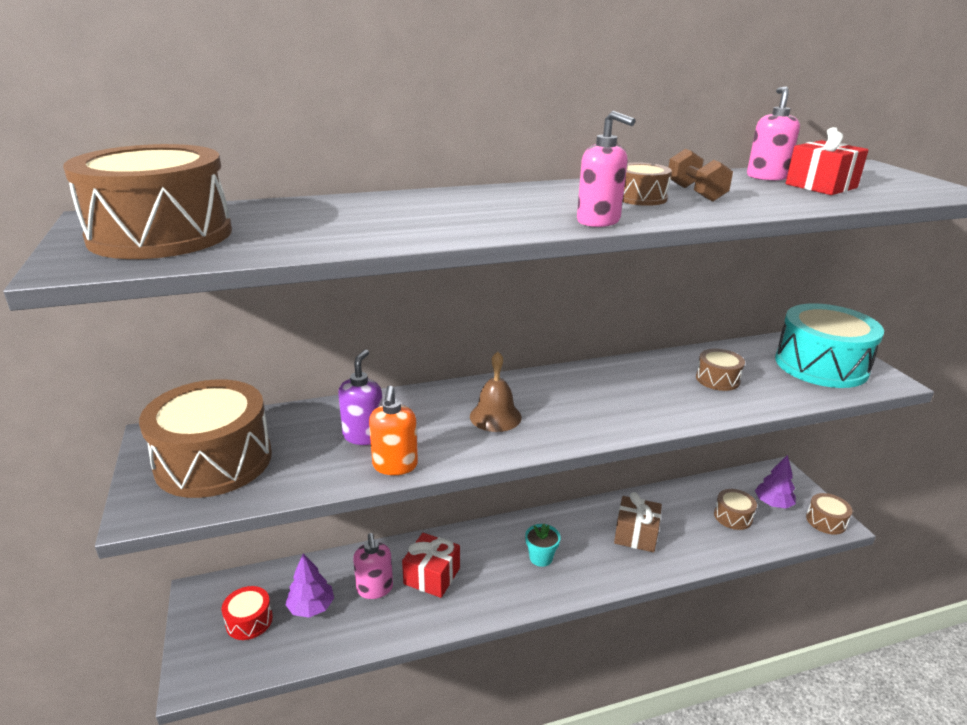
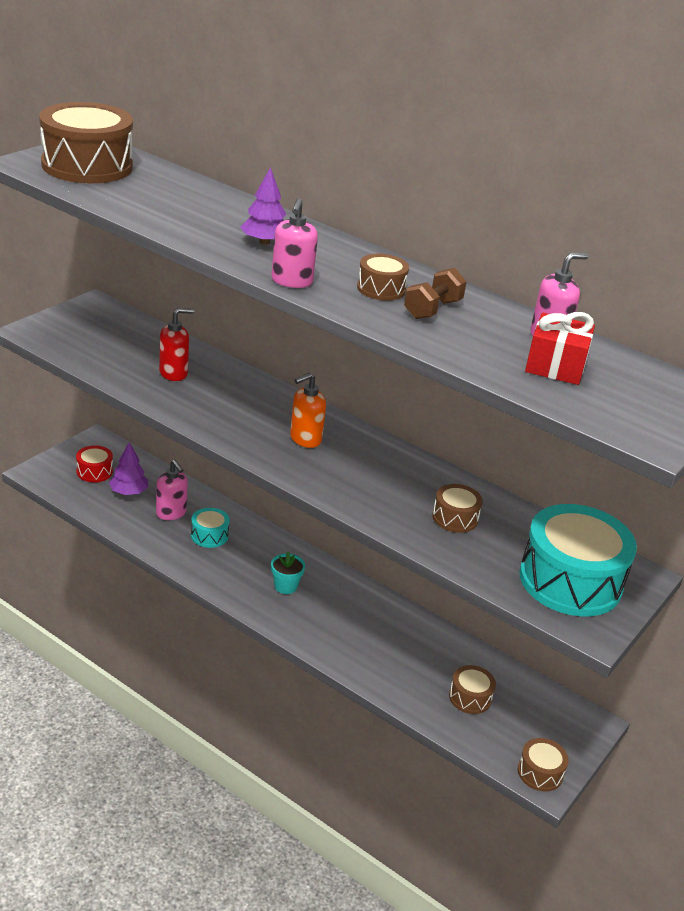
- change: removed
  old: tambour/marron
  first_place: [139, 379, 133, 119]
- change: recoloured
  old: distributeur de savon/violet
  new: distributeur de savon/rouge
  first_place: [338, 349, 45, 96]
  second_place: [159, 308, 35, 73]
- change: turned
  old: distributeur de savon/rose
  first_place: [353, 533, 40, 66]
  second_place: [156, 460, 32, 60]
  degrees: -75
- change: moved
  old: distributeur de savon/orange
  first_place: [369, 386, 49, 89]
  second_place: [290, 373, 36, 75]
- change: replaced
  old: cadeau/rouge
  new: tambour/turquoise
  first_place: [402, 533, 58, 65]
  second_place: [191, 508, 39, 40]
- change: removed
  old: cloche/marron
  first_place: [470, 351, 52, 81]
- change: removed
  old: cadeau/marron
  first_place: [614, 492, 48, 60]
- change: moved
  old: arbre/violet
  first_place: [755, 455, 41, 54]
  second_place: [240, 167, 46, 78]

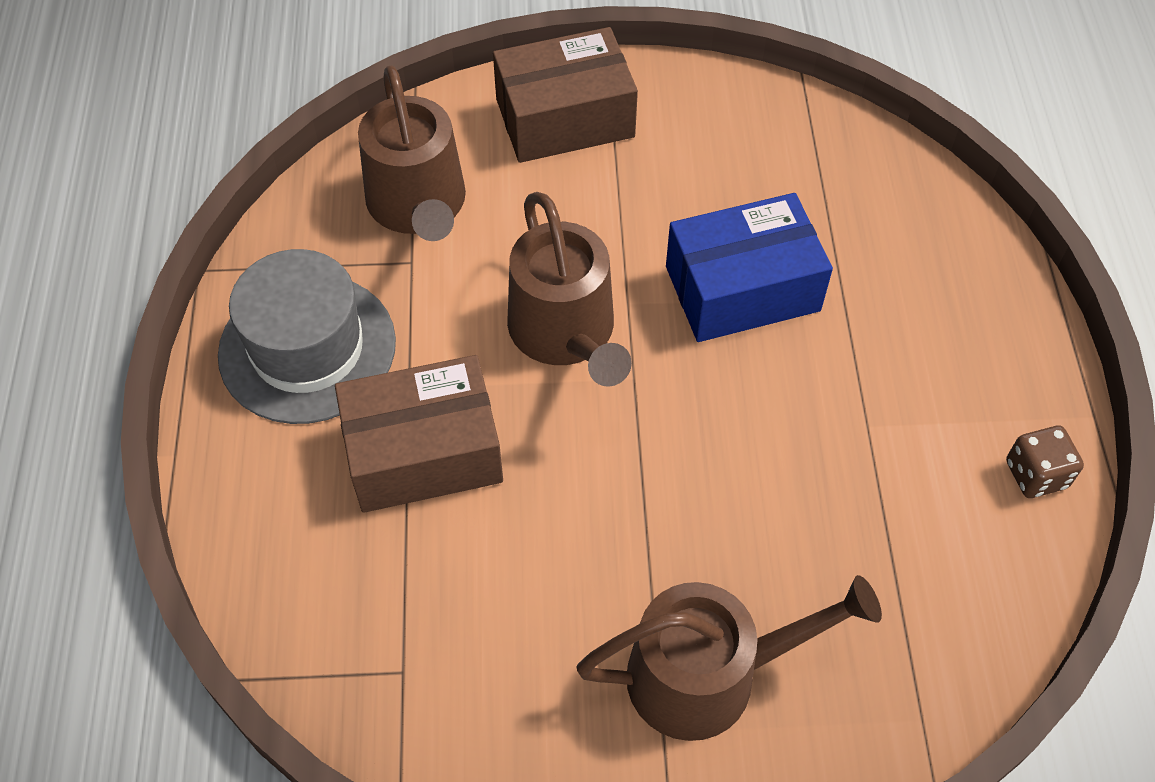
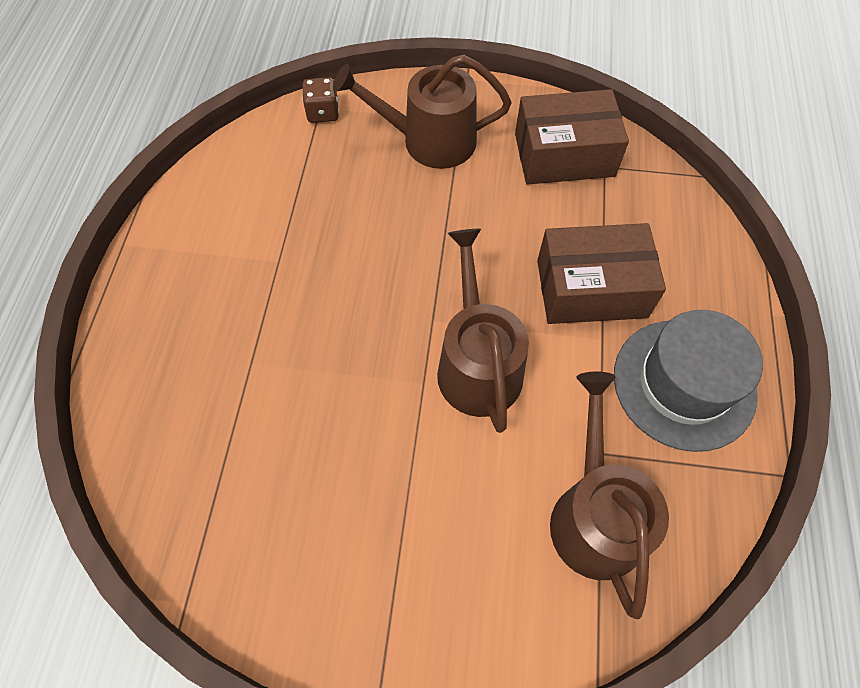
- change: moved
  old: boîte/marron
  first_place: [493, 27, 145, 136]
  second_place: [515, 89, 114, 96]
- change: removed
  old: boîte/bleu
  first_place: [666, 193, 167, 149]
- change: moved
  old: dé/marron
  first_place: [1006, 426, 78, 72]
  second_place: [303, 77, 36, 46]

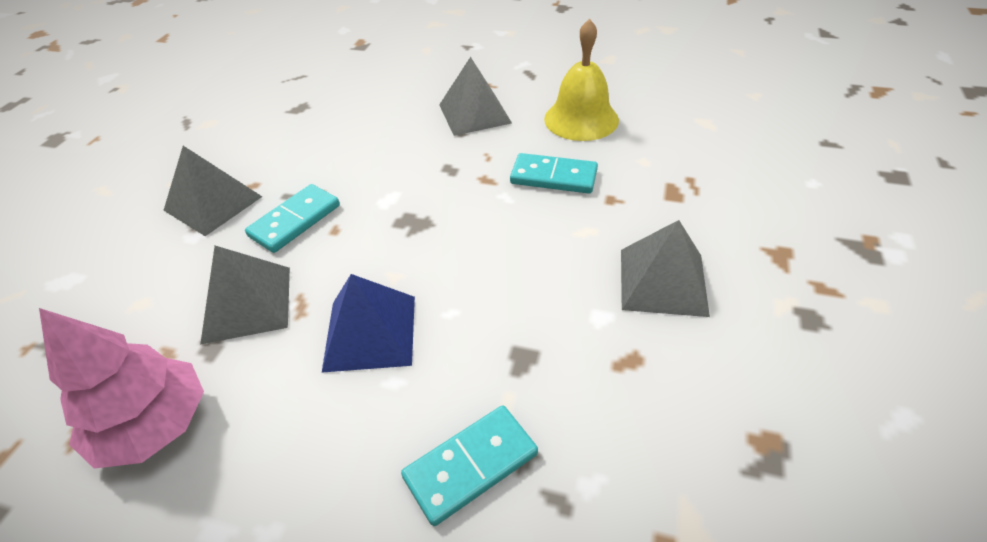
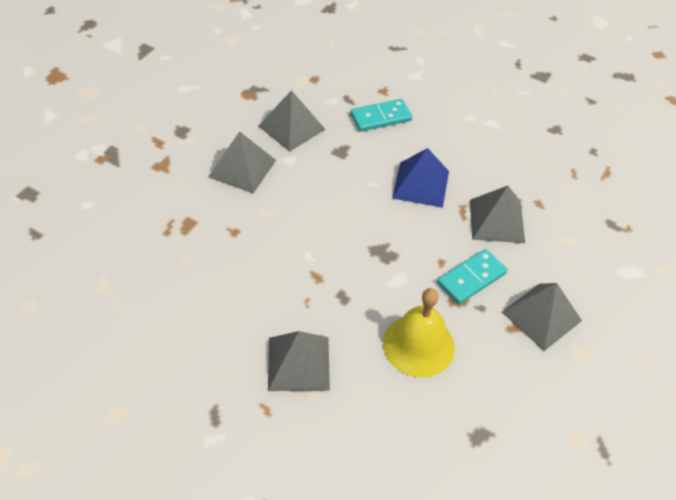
- change: removed
  old: arbre/rose
  first_place: [39, 308, 165, 161]
- change: removed
  old: domino/turquoise
  first_place: [510, 153, 88, 41]
- change: moved
  old: cloche/jaune
  first_place: [544, 18, 75, 123]
  second_place: [383, 288, 72, 89]
- change: added
  new: pyramide/gris
  second_place: [259, 90, 66, 62]

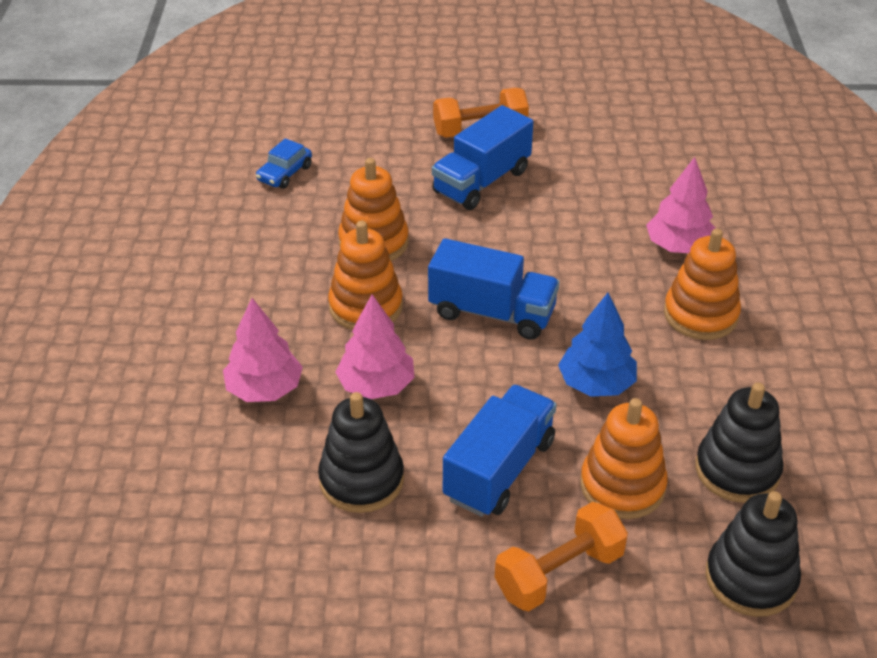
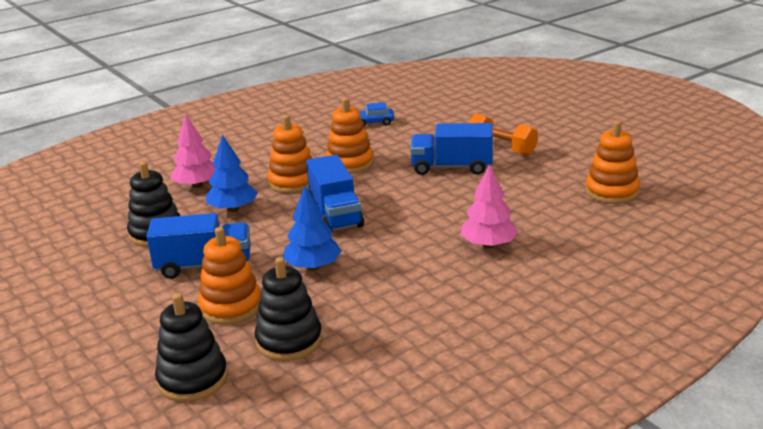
- change: recoloured
  old: arbre/rose
  new: arbre/bleu
  first_place: [335, 294, 80, 105]
  second_place: [206, 134, 52, 78]
- change: removed
  old: haltère/orange
  first_place: [495, 502, 133, 109]
- change: moved
  old: jouet à empiler/orange
  first_place: [664, 229, 77, 111]
  second_place: [585, 121, 55, 83]

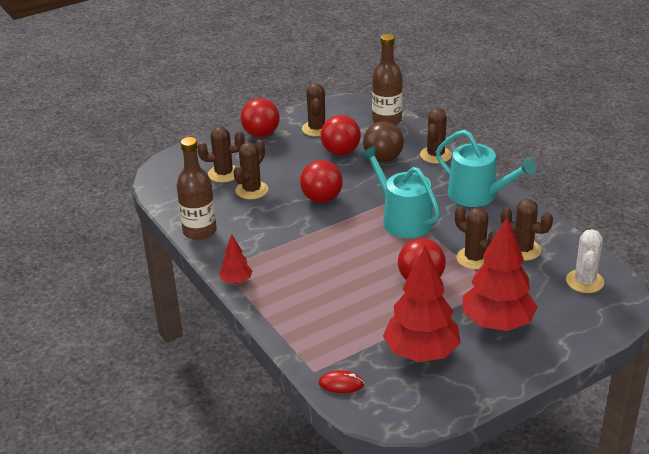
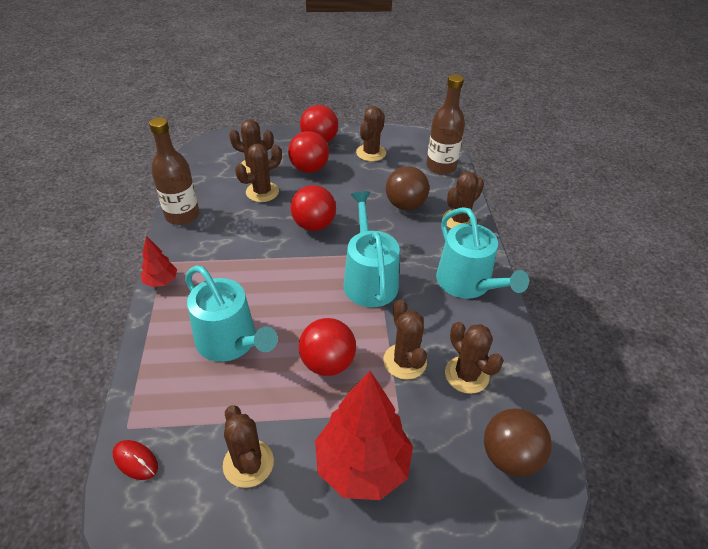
- change: moved
  old: balle/rouge
  first_place: [320, 115, 41, 40]
  second_place: [288, 131, 41, 42]
- change: replaced
  old: arbre/rouge
  new: cactus/marron
  first_place: [383, 246, 78, 116]
  second_place: [223, 405, 51, 83]
- change: replaced
  old: cactus/blanc
  new: balle/marron
  first_place: [566, 229, 38, 64]
  second_place: [484, 408, 68, 69]
- change: added
  new: arrosoir/turquoise
  second_place: [185, 265, 93, 97]

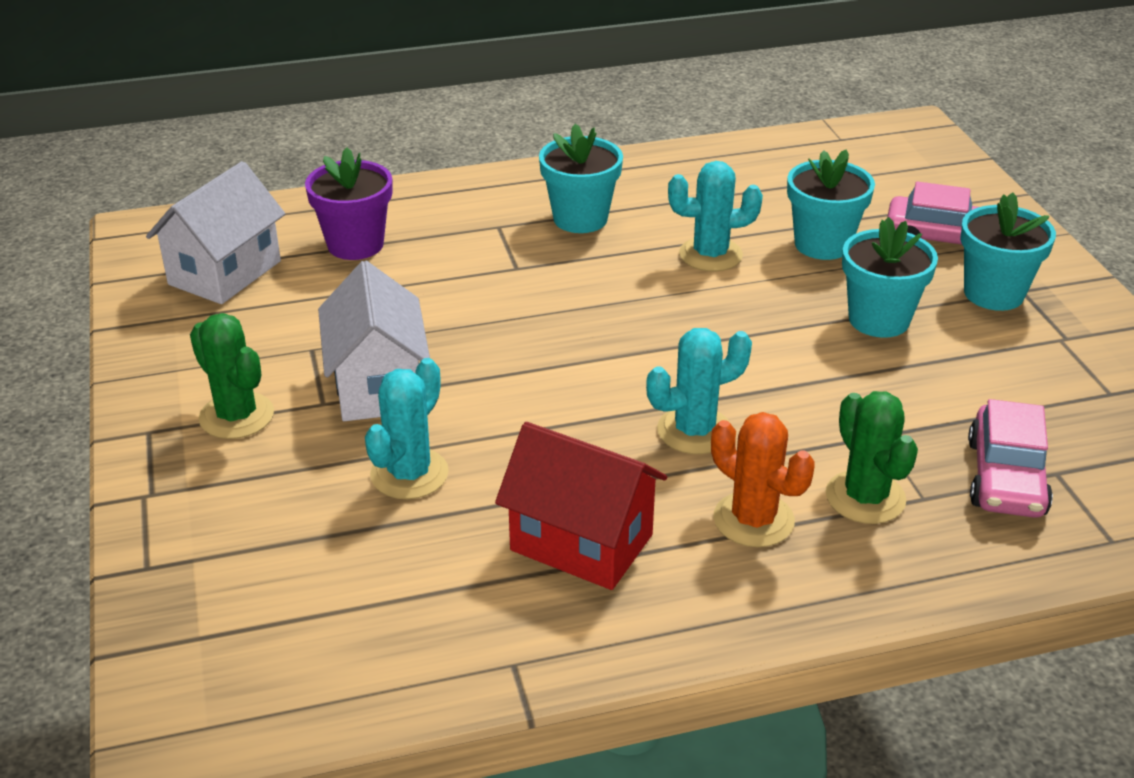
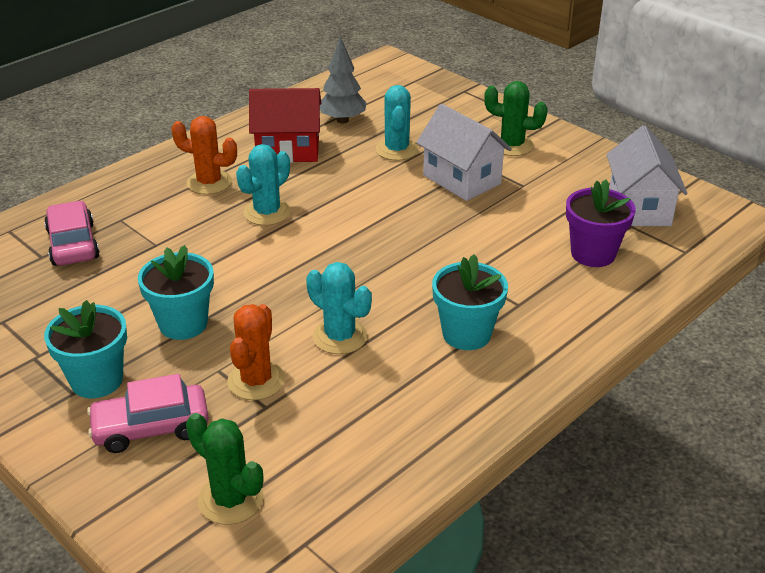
- change: turned
  old: cactus/turquoise
  first_place: [668, 161, 95, 111]
  second_place: [306, 262, 66, 92]
  degrees: 75
- change: replaced
  old: pot de fleurs/turquoise
  new: cactus/orange
  first_place: [787, 149, 88, 111]
  second_place: [227, 304, 58, 96]
- change: moved
  old: cactus/vert
  first_place: [826, 391, 92, 133]
  second_place: [186, 413, 78, 112]
- change: added
  new: arbre/gris
  second_place: [320, 37, 47, 87]

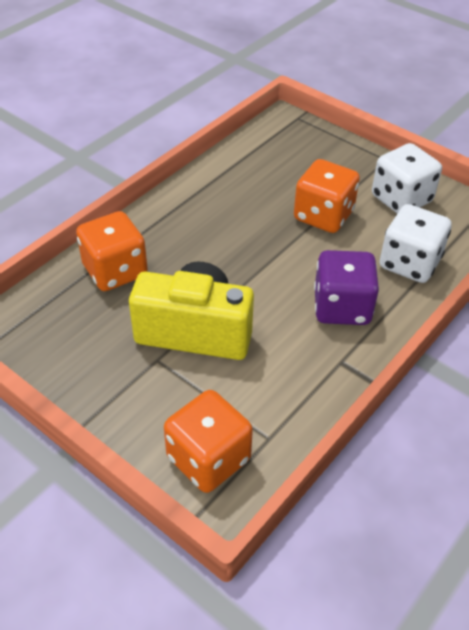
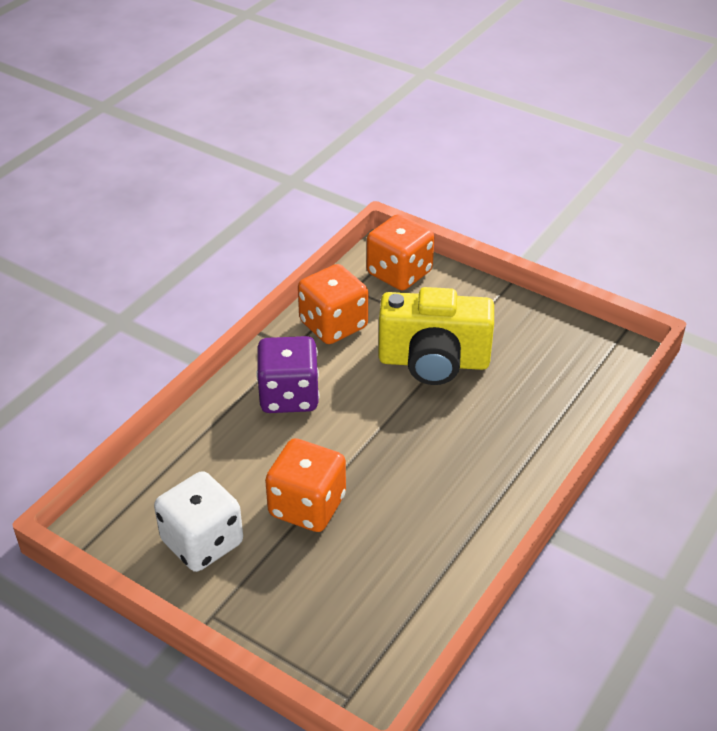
- change: moved
  old: dé/orange
  first_place: [76, 211, 72, 80]
  second_place: [298, 264, 70, 80]
- change: removed
  old: dé/blanc
  first_place: [380, 204, 72, 79]

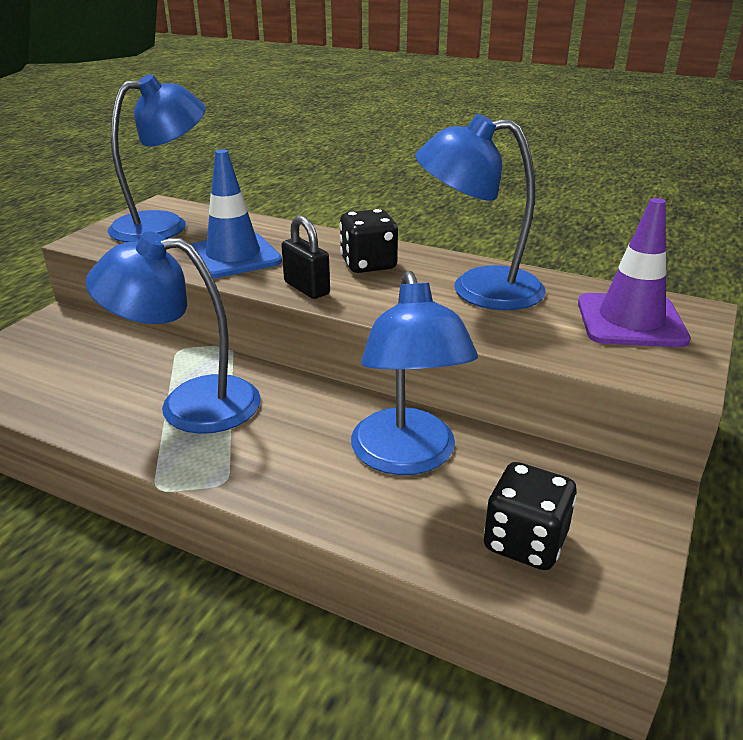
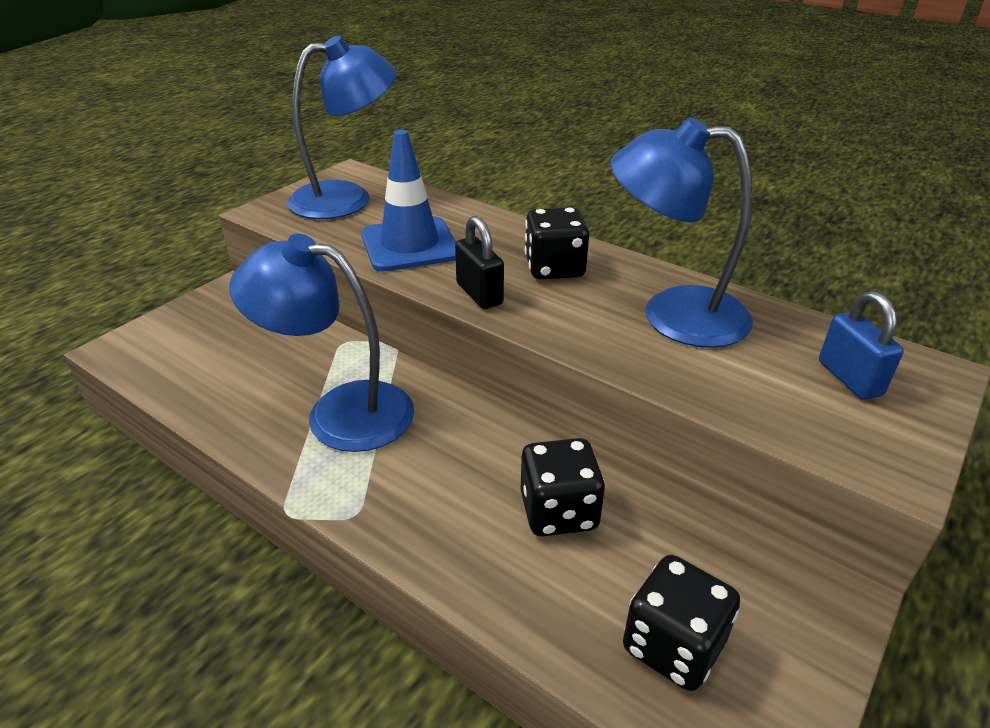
- change: replaced
  old: lampe/bleu
  new: dé/noir
  first_place: [351, 271, 127, 204]
  second_place: [521, 438, 84, 98]
- change: replaced
  old: cône de chantier/violet
  new: cadenas/bleu
  first_place: [578, 198, 113, 149]
  second_place: [819, 291, 85, 109]

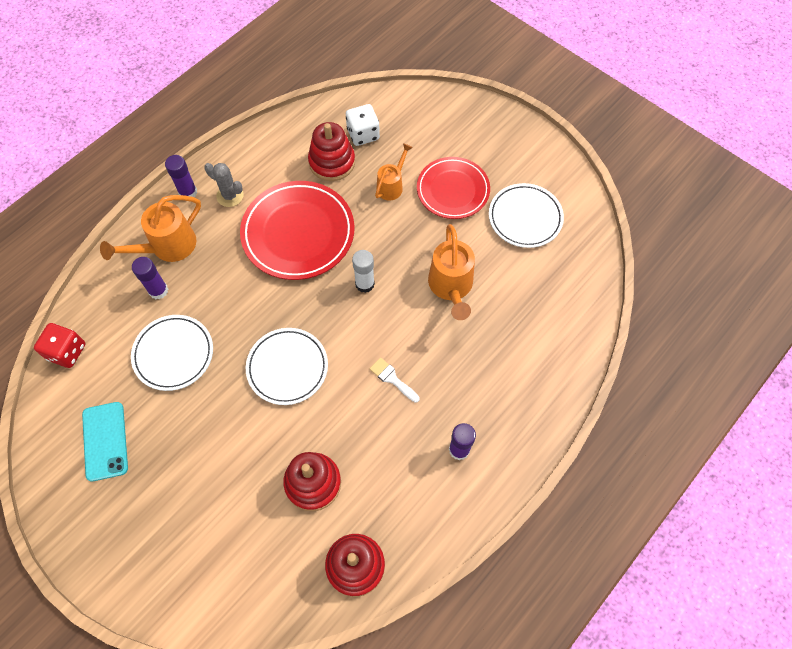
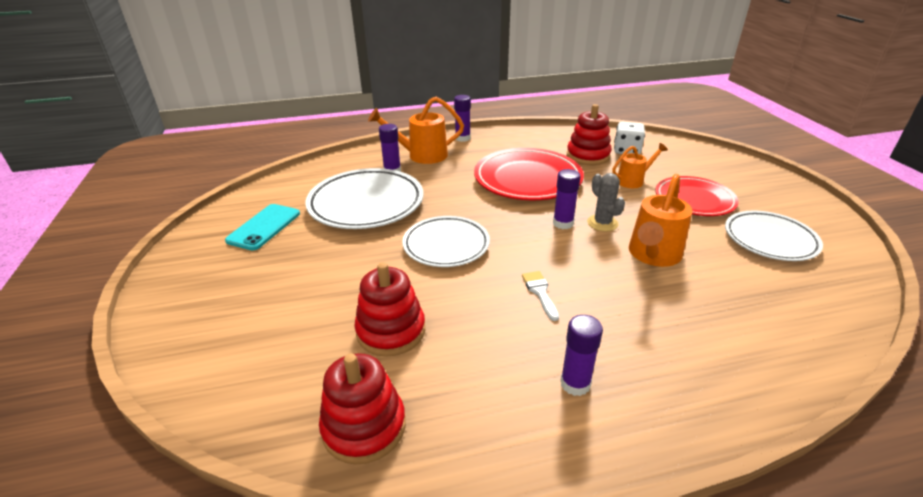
- change: removed
  old: dé/rouge
  first_place: [34, 323, 51, 45]
- change: resized
  old: assiette/blanc
  first_place: [131, 315, 82, 76]
  second_place: [305, 168, 118, 61]
  factor: 1.5
- change: moved
  old: cactus/gris
  first_place: [204, 163, 40, 44]
  second_place: [587, 173, 38, 59]
- change: recoloured
  old: bâton de colle/blanc
  new: bâton de colle/violet
  first_place: [352, 250, 23, 43]
  second_place: [553, 169, 28, 60]

